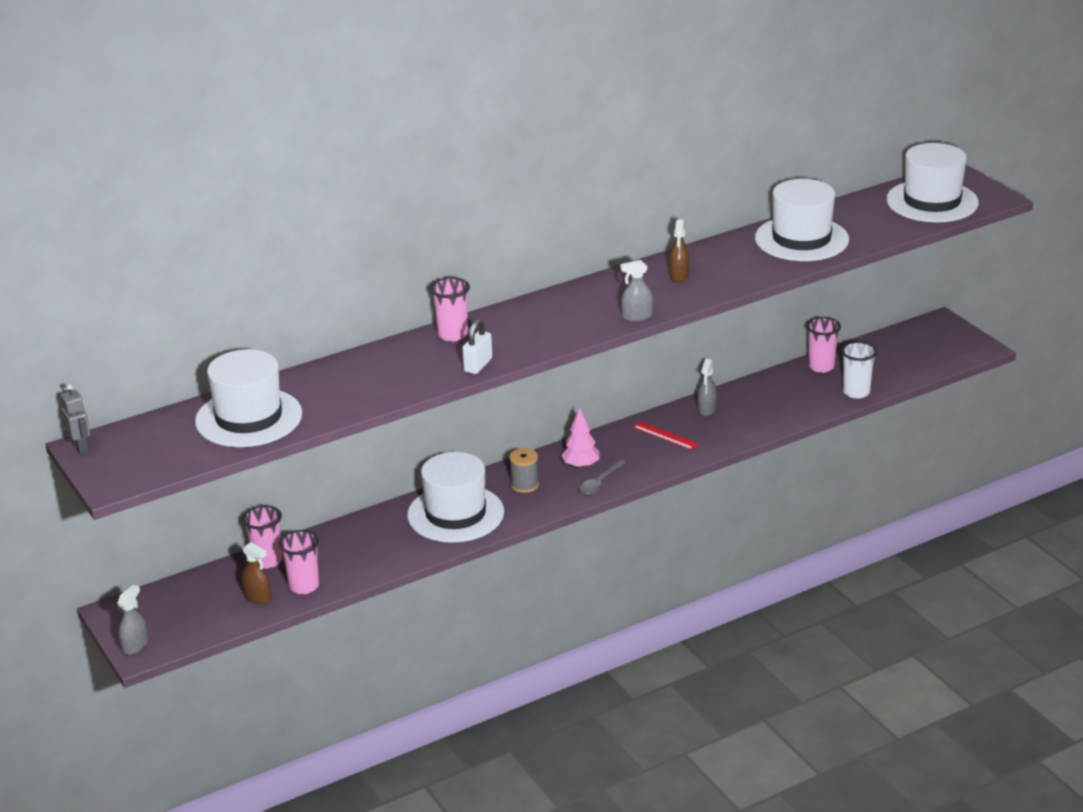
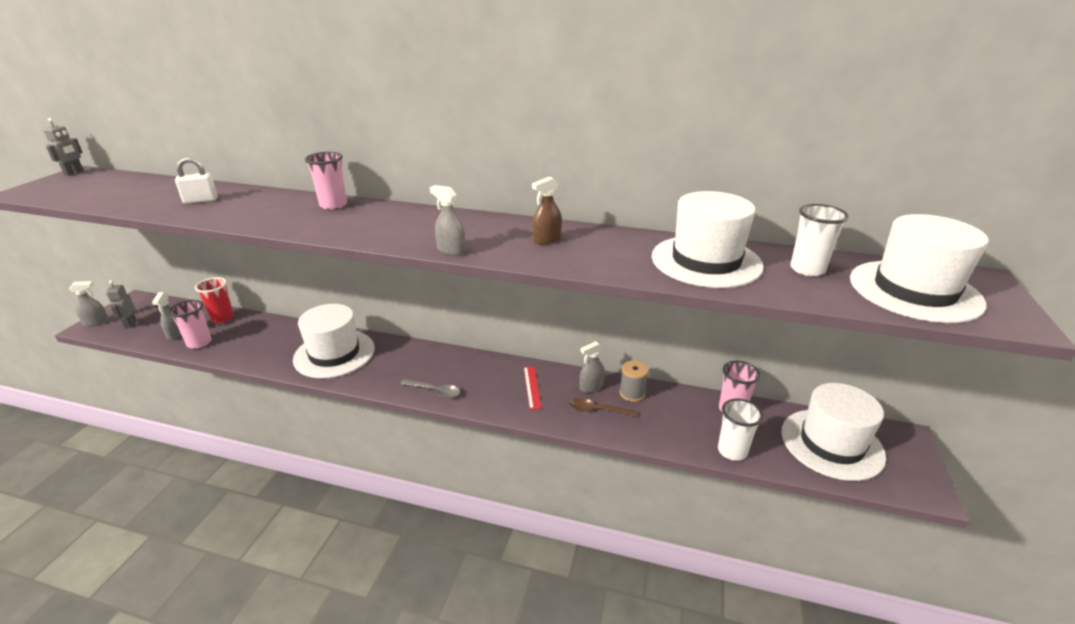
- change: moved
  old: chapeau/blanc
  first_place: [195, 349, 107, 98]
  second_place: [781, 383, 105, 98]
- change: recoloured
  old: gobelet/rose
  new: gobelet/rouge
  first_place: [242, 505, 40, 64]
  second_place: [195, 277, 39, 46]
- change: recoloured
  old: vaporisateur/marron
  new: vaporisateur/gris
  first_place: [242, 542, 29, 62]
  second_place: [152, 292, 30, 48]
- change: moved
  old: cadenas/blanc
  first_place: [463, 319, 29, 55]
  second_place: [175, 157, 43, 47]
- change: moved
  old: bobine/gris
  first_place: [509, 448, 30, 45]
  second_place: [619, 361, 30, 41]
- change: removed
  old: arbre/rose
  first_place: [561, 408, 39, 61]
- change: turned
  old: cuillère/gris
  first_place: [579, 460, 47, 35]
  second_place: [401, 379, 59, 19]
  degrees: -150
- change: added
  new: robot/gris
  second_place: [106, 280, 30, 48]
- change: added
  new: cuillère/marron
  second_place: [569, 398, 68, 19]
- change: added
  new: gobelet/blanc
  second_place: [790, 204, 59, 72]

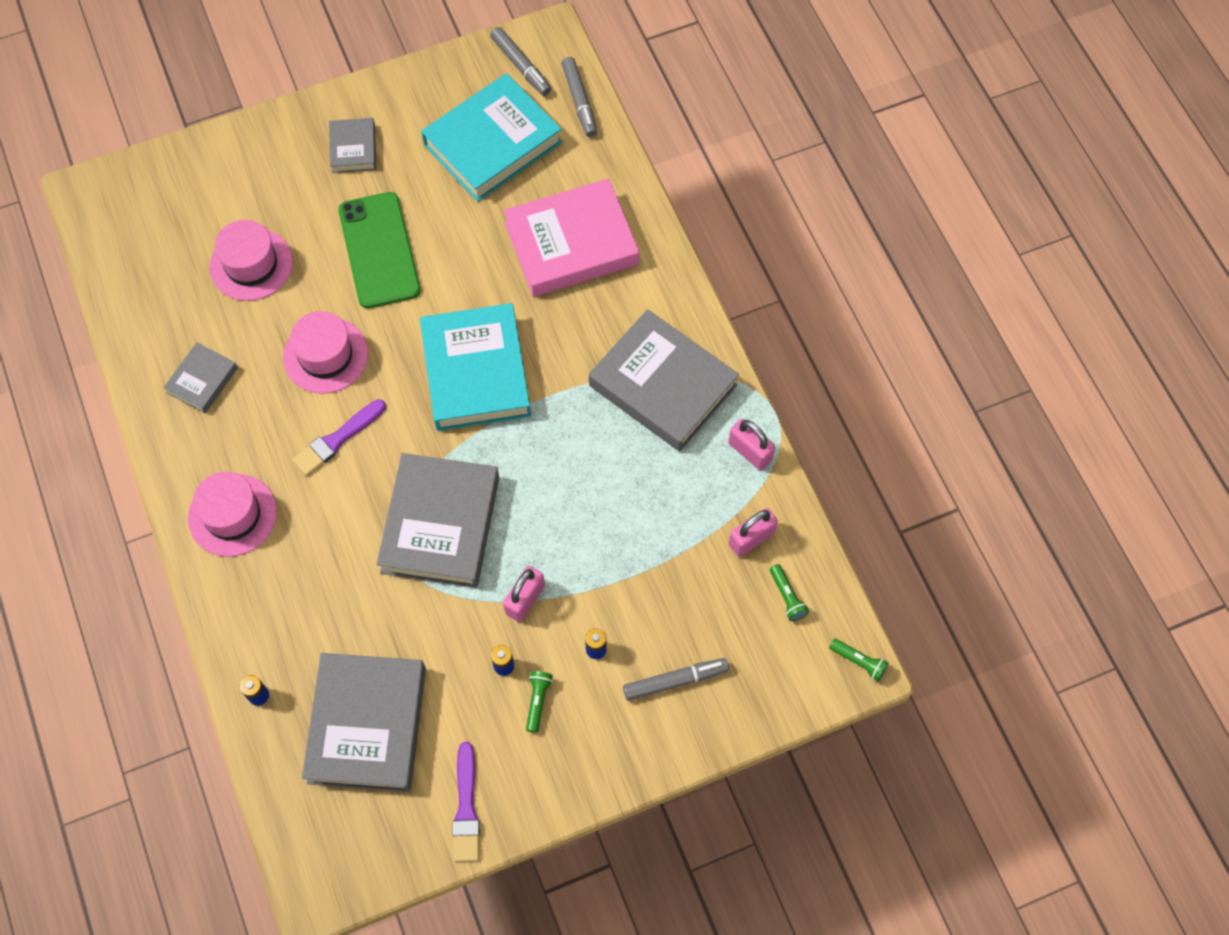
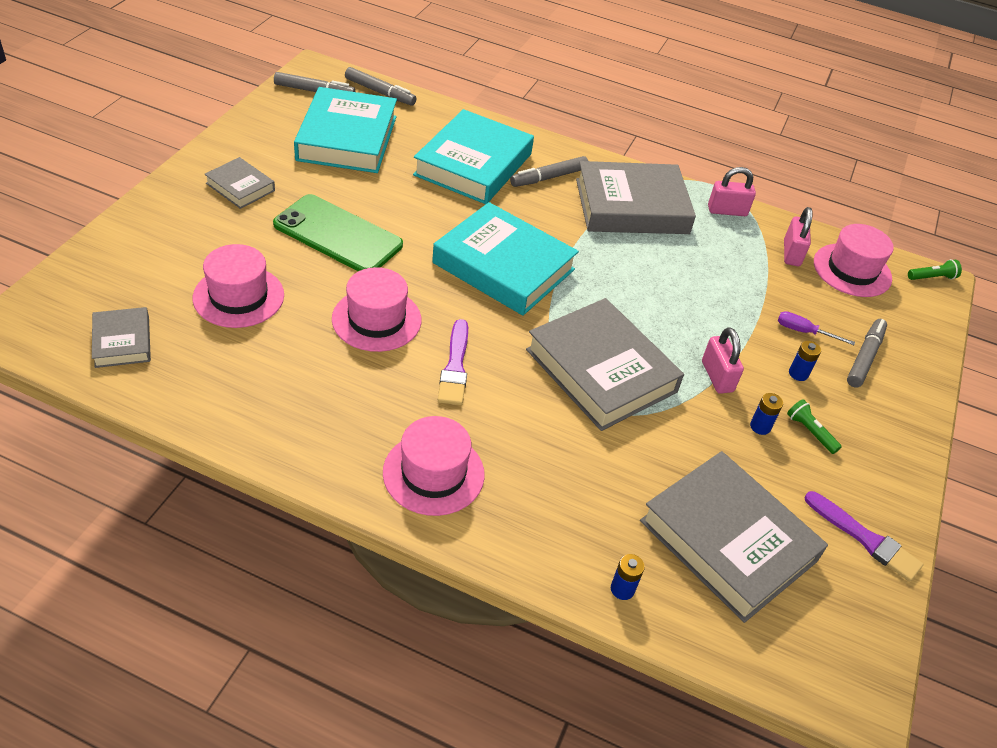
- change: moved
  old: livre/gris
  first_place: [163, 342, 75, 71]
  second_place: [92, 307, 59, 61]
- change: recoloured
  old: livre/rose
  new: livre/turquoise
  first_place: [503, 178, 136, 119]
  second_place: [413, 109, 121, 95]
- change: replaced
  old: lampe de poche/vert
  new: chapeau/rose
  first_place: [770, 564, 39, 57]
  second_place: [814, 224, 80, 73]
- change: added
  new: feutre/gris
  second_place: [510, 156, 78, 31]
- change: added
  new: tournevis/violet
  second_place: [778, 311, 77, 34]

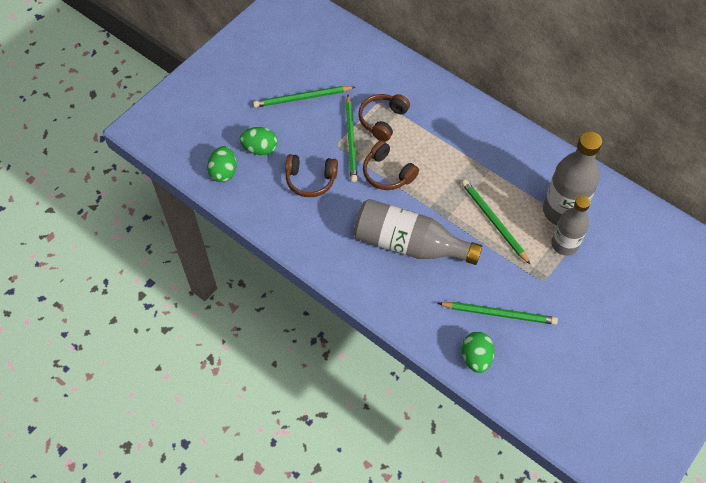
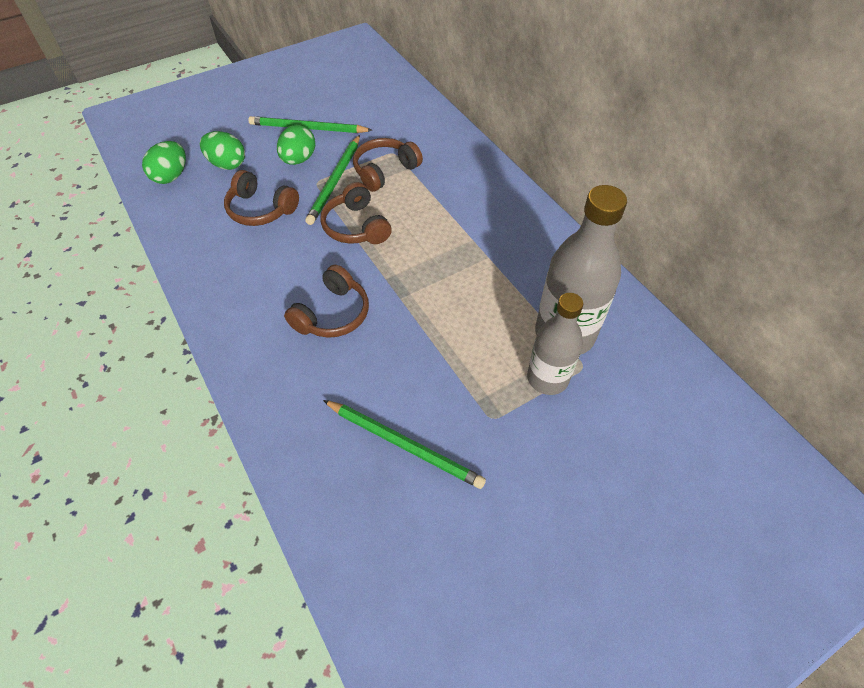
- change: replaced
  old: bouteille/gris
  new: casque audio/marron
  first_place: [353, 199, 129, 66]
  second_place: [284, 265, 85, 73]
- change: removed
  old: crayon/vert
  first_place: [462, 180, 69, 85]
- change: moved
  old: œuf/vert
  first_place: [462, 332, 33, 41]
  second_place: [277, 125, 38, 40]

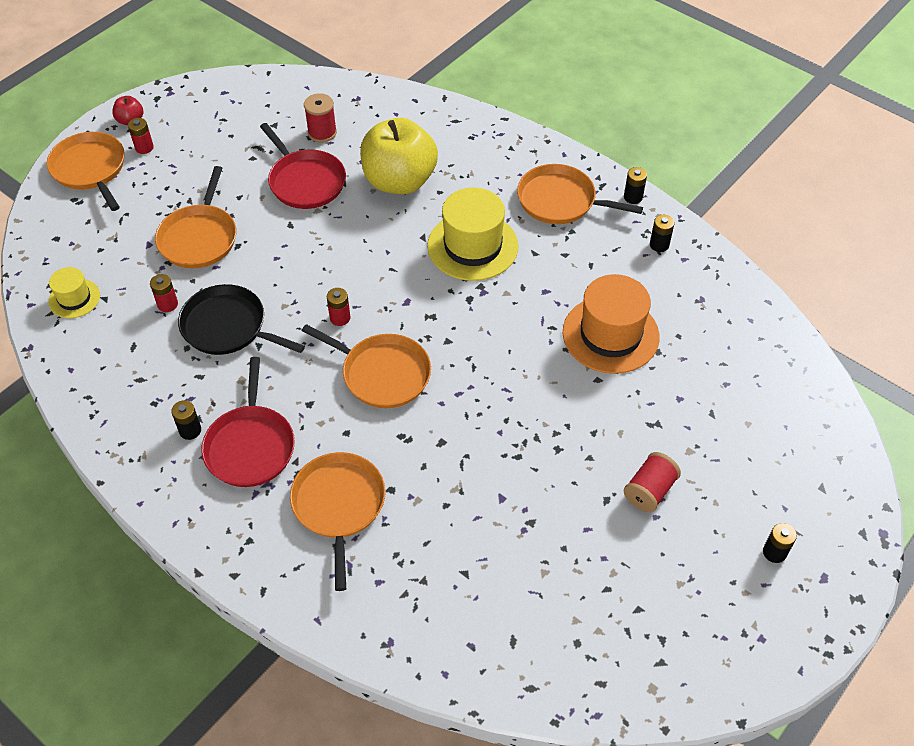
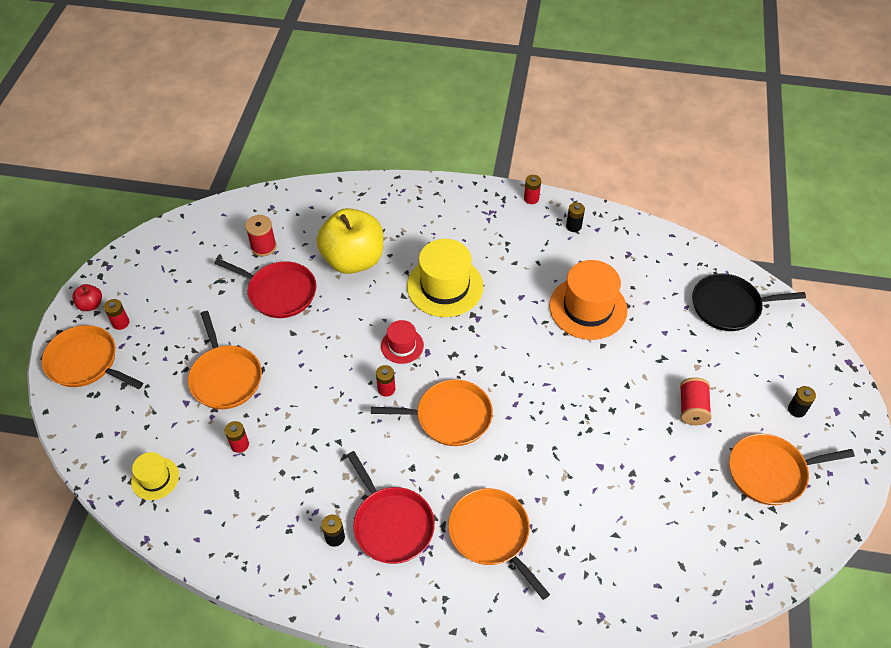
- change: moved
  old: poêle/noir
  first_place: [178, 284, 127, 71]
  second_place: [692, 273, 114, 58]
- change: moved
  old: poêle/orange
  first_place: [517, 164, 126, 60]
  second_place: [729, 434, 126, 71]
- change: recoloured
  old: pile/noir
  new: pile/rouge
  first_place: [624, 167, 23, 37]
  second_place: [524, 175, 17, 29]
- change: added
  new: chapeau/rouge
  second_place: [381, 320, 43, 44]

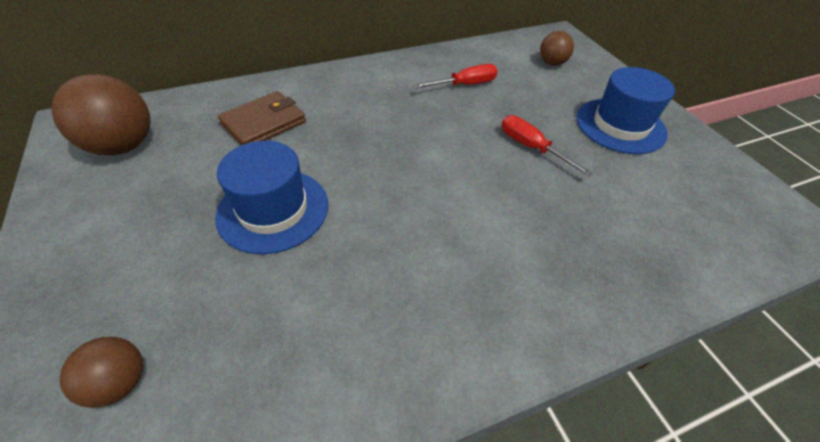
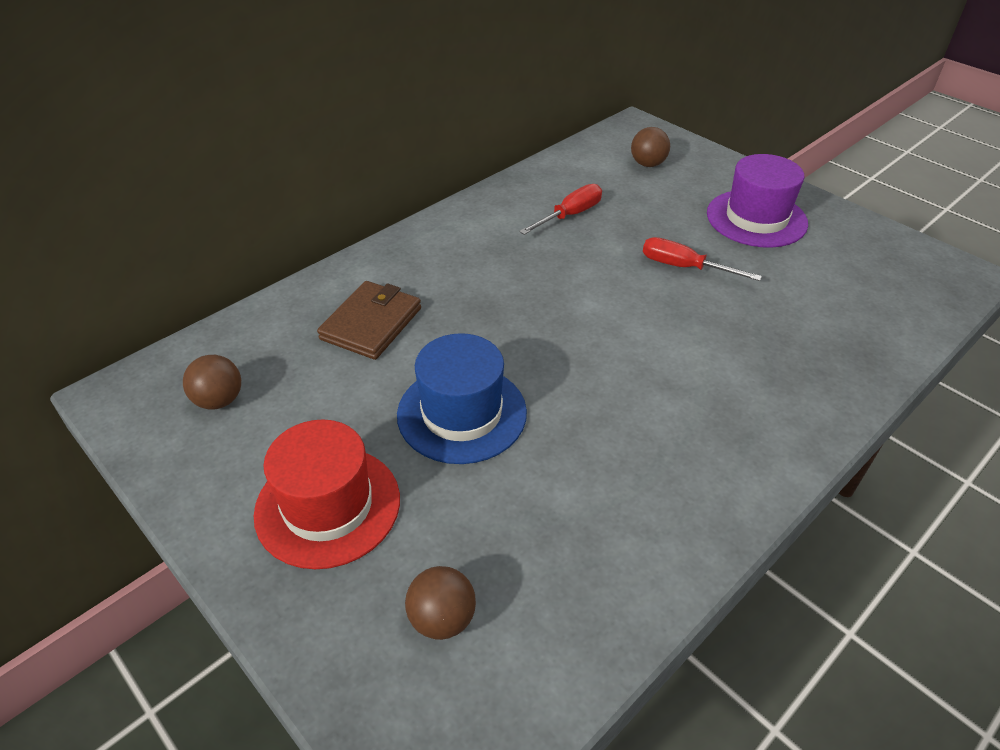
- change: resized
  old: balle/marron
  first_place: [51, 74, 100, 81]
  second_place: [183, 355, 58, 55]
  factor: 0.55
- change: recoloured
  old: chapeau/bleu
  new: chapeau/violet
  first_place: [576, 67, 99, 87]
  second_place: [707, 154, 101, 94]
- change: added
  new: chapeau/rouge
  second_place: [254, 419, 146, 150]

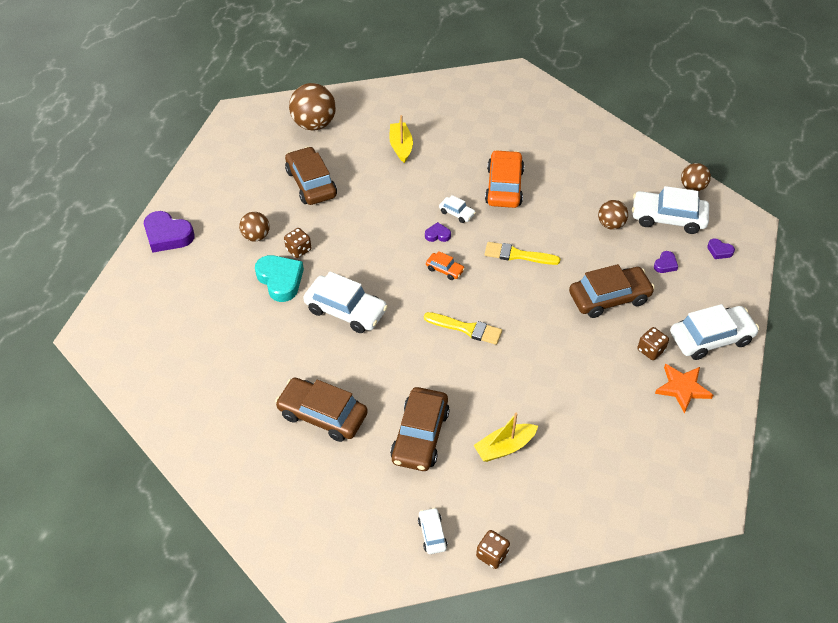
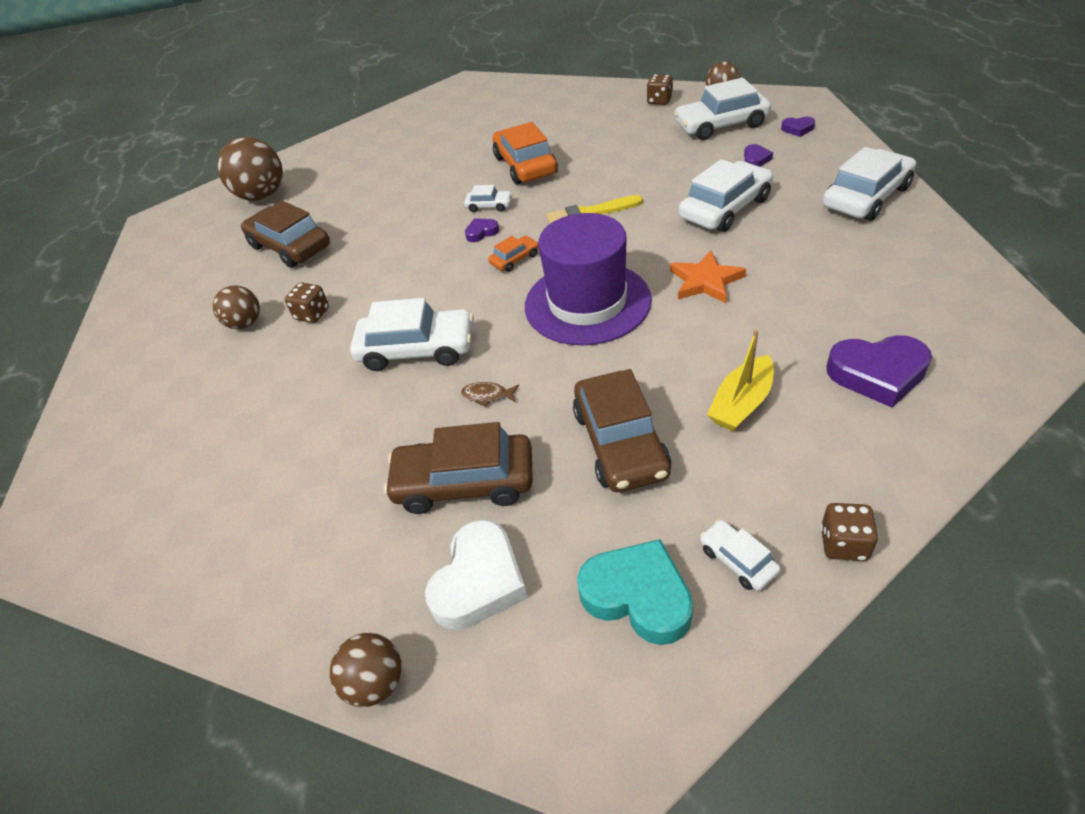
- change: moved
  old: cœur/violet
  first_place: [144, 211, 51, 42]
  second_place: [826, 335, 106, 73]
- change: moved
  old: cœur/turquoise
  first_place: [255, 255, 49, 47]
  second_place: [577, 539, 116, 106]
- change: removed
  old: bateau/jaune
  first_place: [389, 115, 24, 48]
- change: replaced
  old: pinceau/jaune
  new: chapeau/violet
  first_place: [424, 312, 78, 33]
  second_place: [525, 213, 127, 132]
- change: turned
  old: voiture/orange
  first_place: [426, 251, 39, 29]
  second_place: [488, 236, 51, 36]
  degrees: -45
- change: recoloured
  old: voiture/marron
  new: voiture/blanc
  first_place: [569, 264, 86, 54]
  second_place: [679, 159, 94, 73]
- change: moved
  old: balle/marron
  first_place: [598, 200, 30, 30]
  second_place: [330, 633, 71, 74]
- change: moved
  old: dé/marron
  first_place: [637, 327, 32, 33]
  second_place: [647, 75, 26, 30]
- change: moved
  old: étoile/orange
  first_place: [655, 364, 58, 49]
  second_place: [670, 251, 76, 52]
- change: added
  new: cœur/blanc
  second_place: [425, 520, 103, 110]
- change: added
  new: poisson/marron
  second_place: [461, 382, 58, 25]

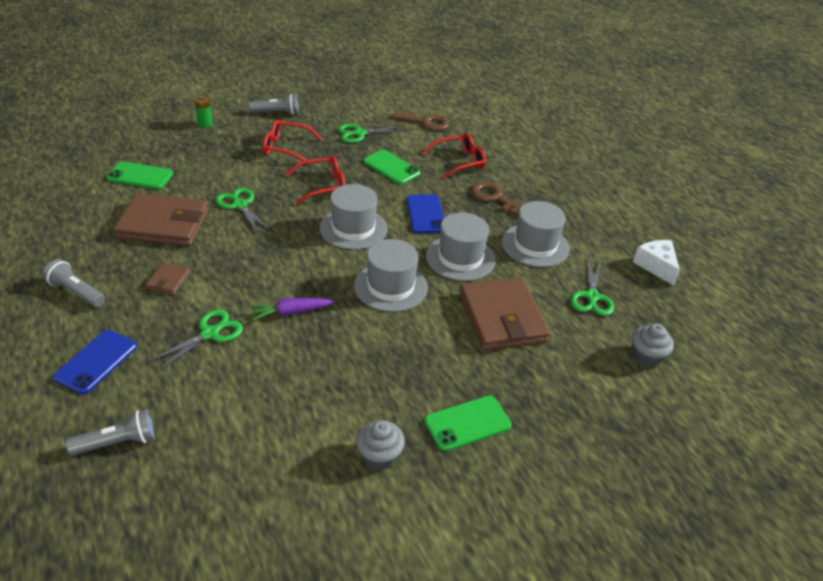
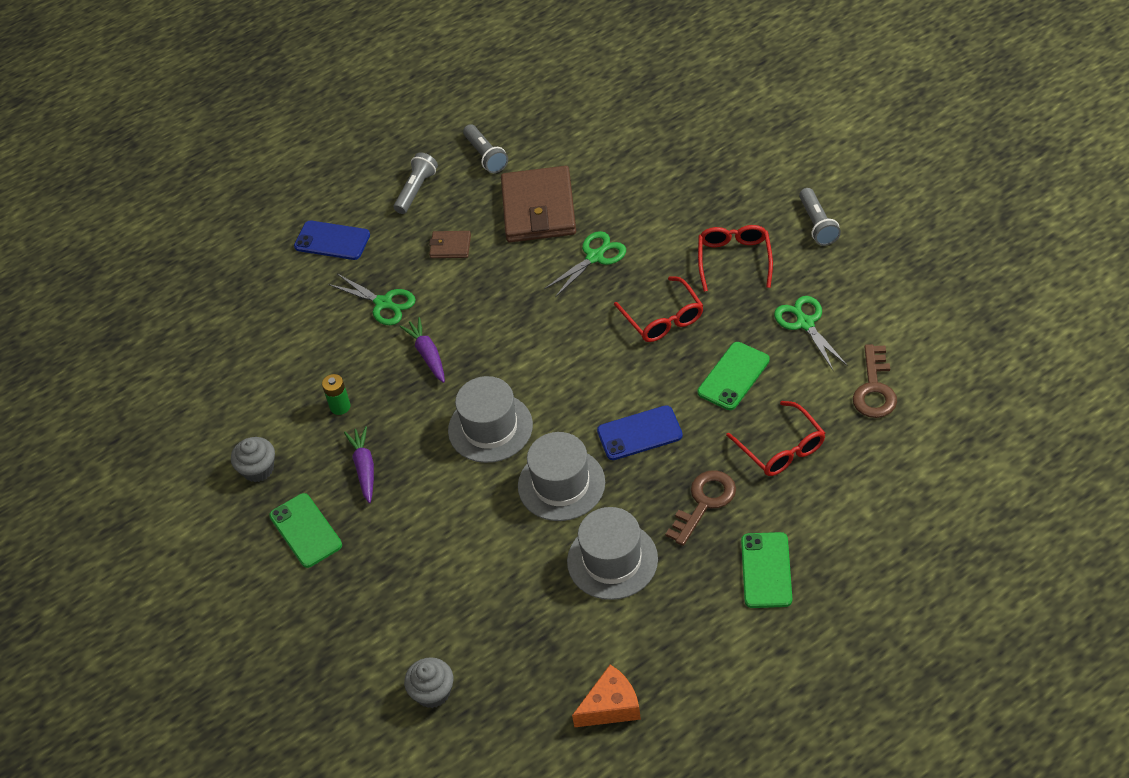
- change: moved
  old: lampe de poche/gris
  first_place: [65, 409, 90, 47]
  second_place: [463, 124, 45, 49]
- change: moved
  old: téléphone/vert
  first_place: [106, 162, 67, 27]
  second_place: [741, 532, 51, 76]
- change: moved
  old: pile/vert
  first_place: [194, 96, 19, 32]
  second_place: [322, 374, 29, 41]
- change: removed
  old: chapeau/gris
  first_place: [320, 184, 68, 66]
- change: removed
  old: portefeuille/marron
  first_place: [459, 277, 91, 73]
- change: removed
  old: ciseaux/vert
  first_place: [570, 258, 44, 58]
- change: recoloured
  old: fromage/blanc
  new: fromage/orange
  first_place: [633, 240, 47, 46]
  second_place: [572, 664, 69, 64]
- change: added
  new: carotte/violet
  second_place: [344, 426, 30, 77]

